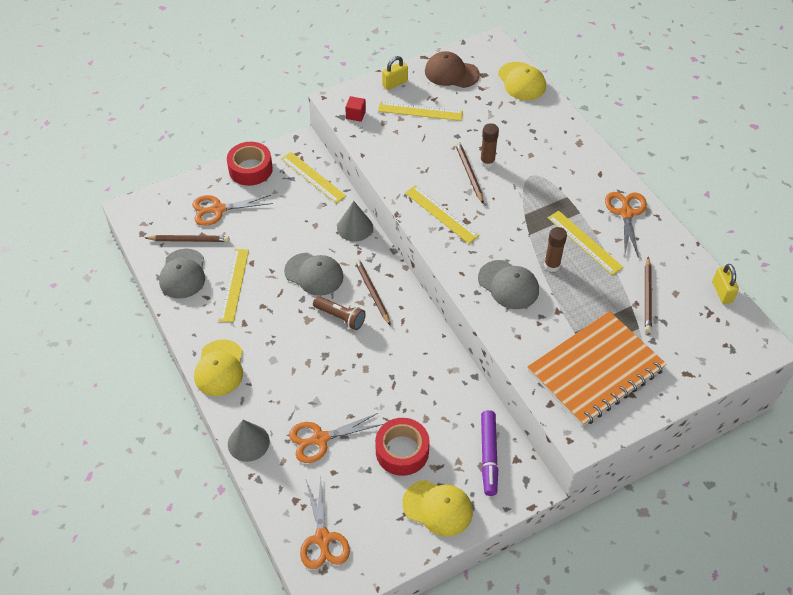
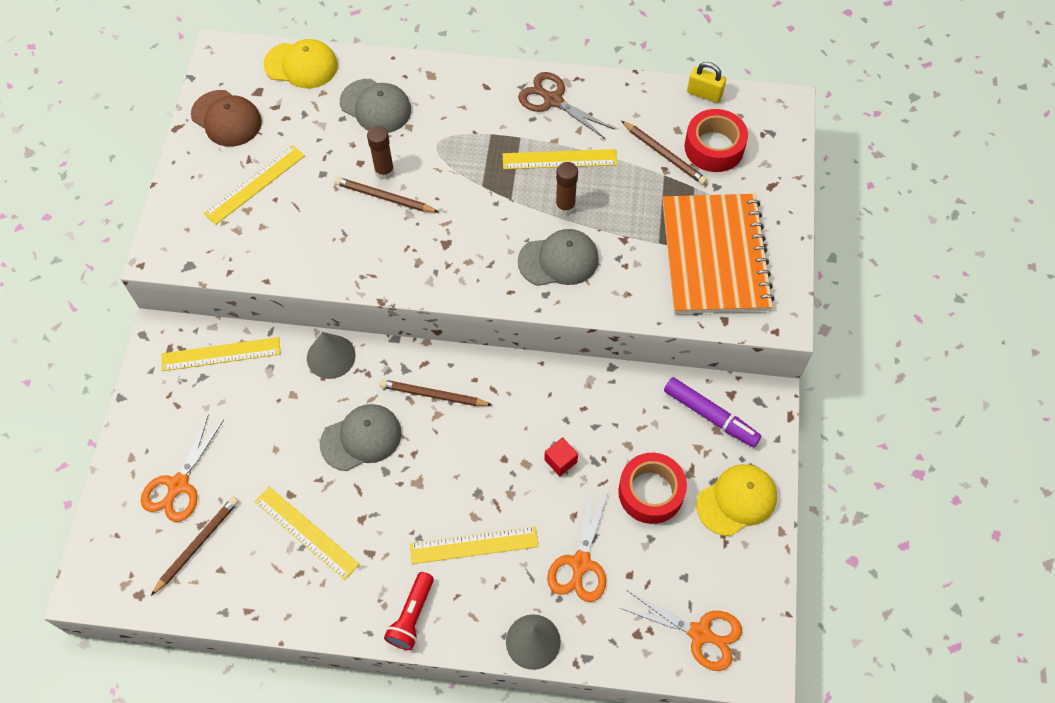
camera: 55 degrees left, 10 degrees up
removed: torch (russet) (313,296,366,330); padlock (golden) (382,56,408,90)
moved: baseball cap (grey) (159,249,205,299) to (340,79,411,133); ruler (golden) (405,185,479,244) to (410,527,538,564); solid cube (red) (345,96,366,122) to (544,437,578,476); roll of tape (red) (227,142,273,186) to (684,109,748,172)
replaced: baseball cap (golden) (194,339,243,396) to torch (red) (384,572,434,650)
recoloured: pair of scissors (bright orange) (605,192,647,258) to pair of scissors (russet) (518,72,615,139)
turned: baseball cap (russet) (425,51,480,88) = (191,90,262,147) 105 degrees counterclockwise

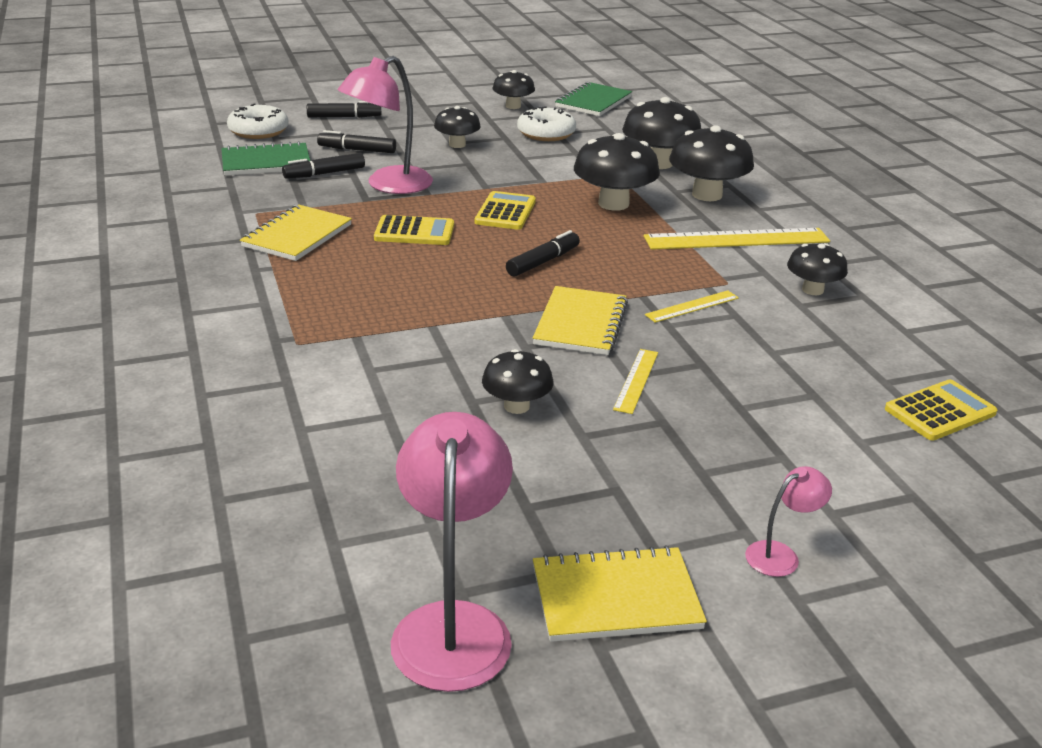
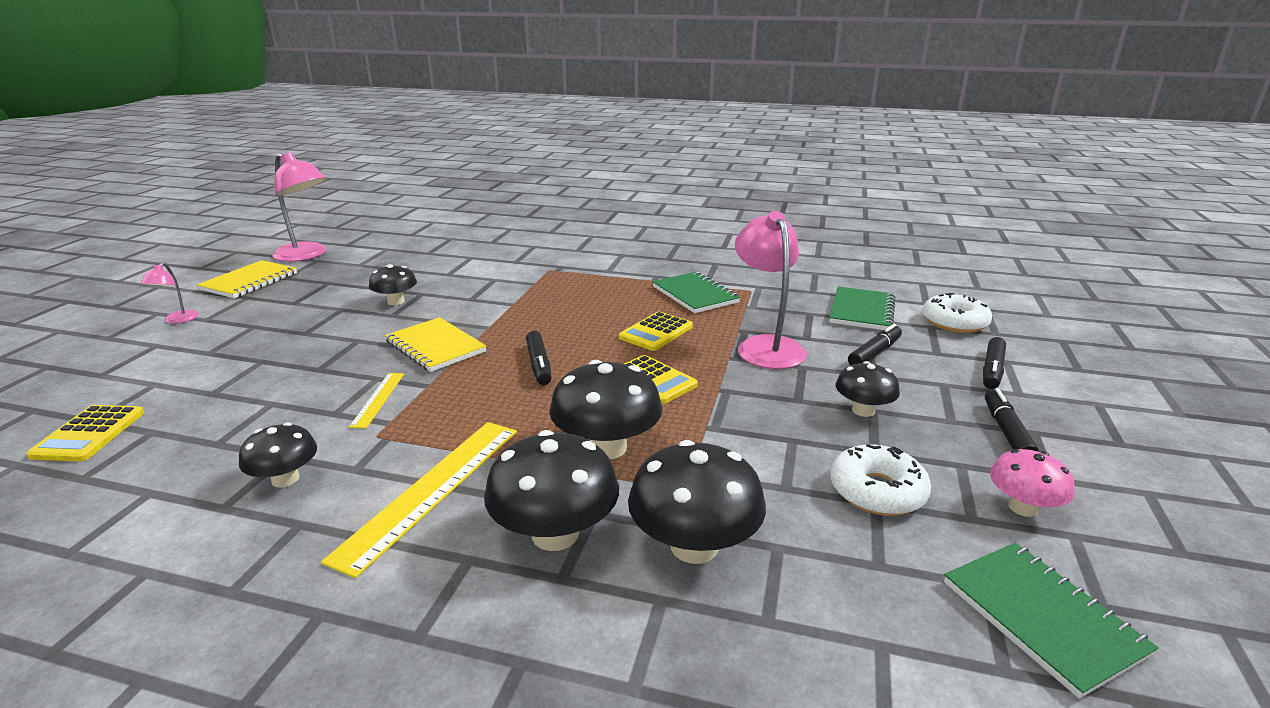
camera: 125 degrees right, 5 degrees down
removed: ruler (golden) (613,349,658,414)
moved: marker pen (jet-black) (282,153,365,179) to (985,388,1039,452)
recoloured: notepad (golden) (240,205,352,261) to notepad (green) (652,272,741,313); fungus (jet-black) (492,70,535,109) to fungus (rosy) (990,449,1075,517)

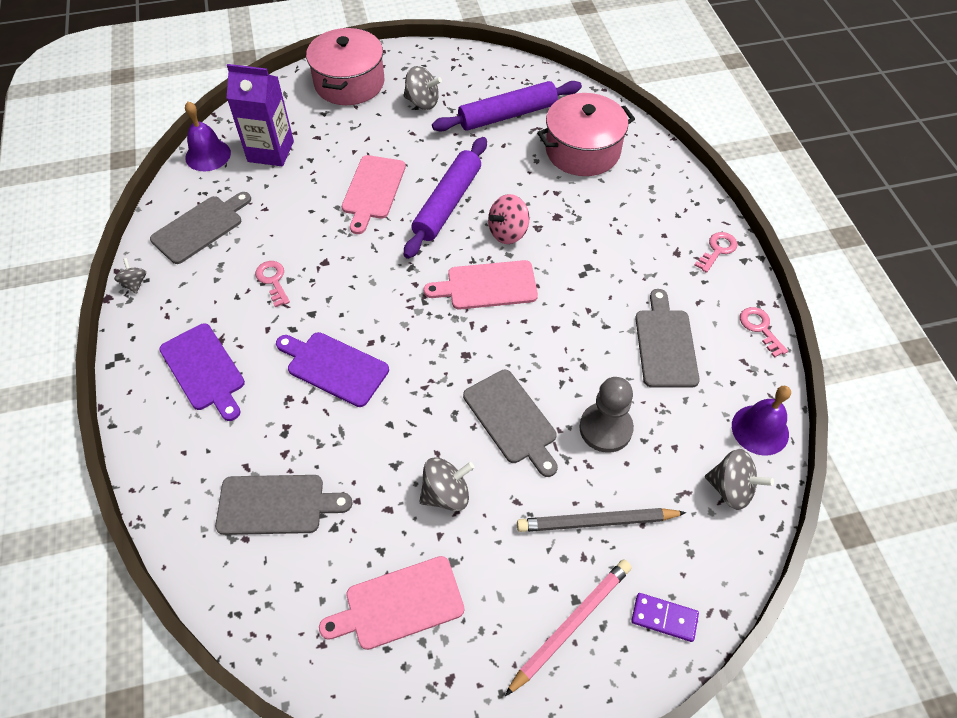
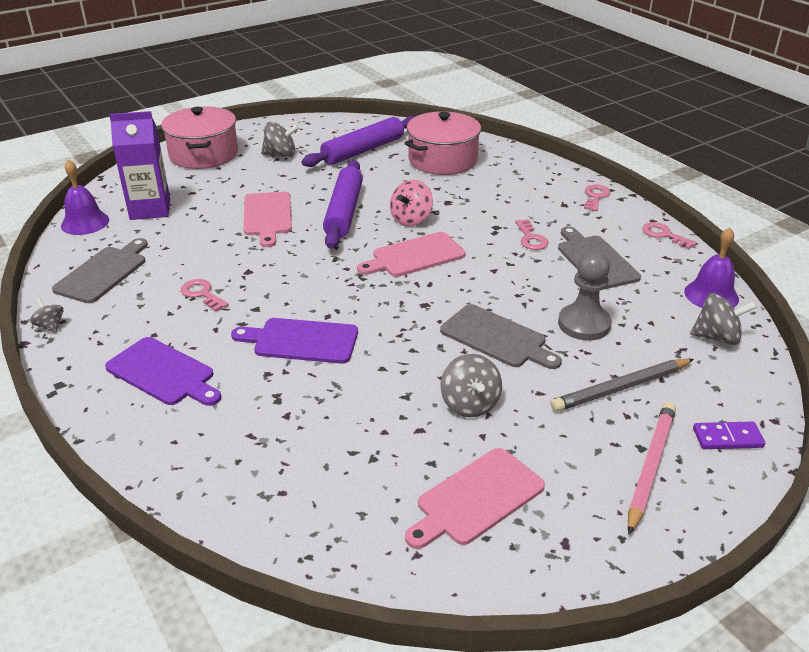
camera: 20 degrees left, 20 degrees down
removed: cutting board (grey) (215,475,352,535)
added: latchkey (rosy) (515,219,549,250)
turned: whirligig (grey) (419,457,474,511) = (440,354,502,417) 120 degrees clockwise

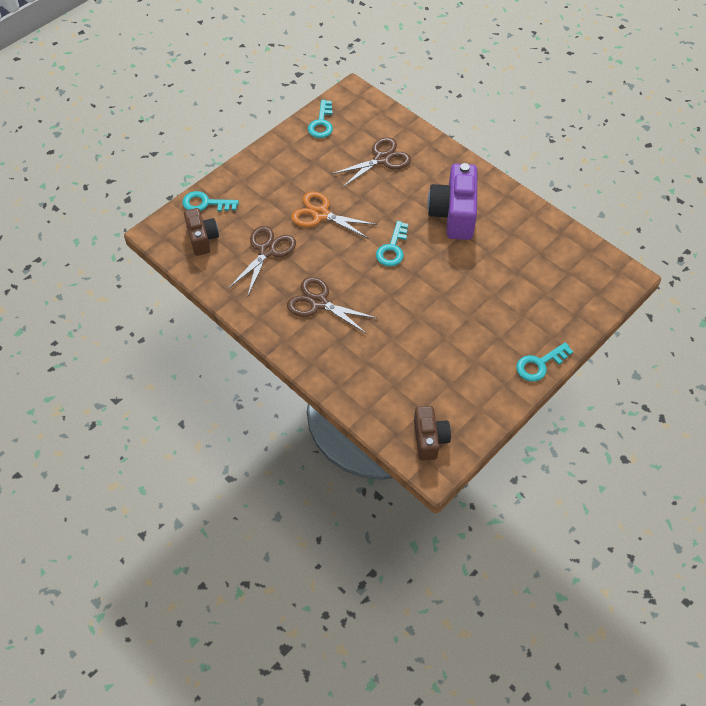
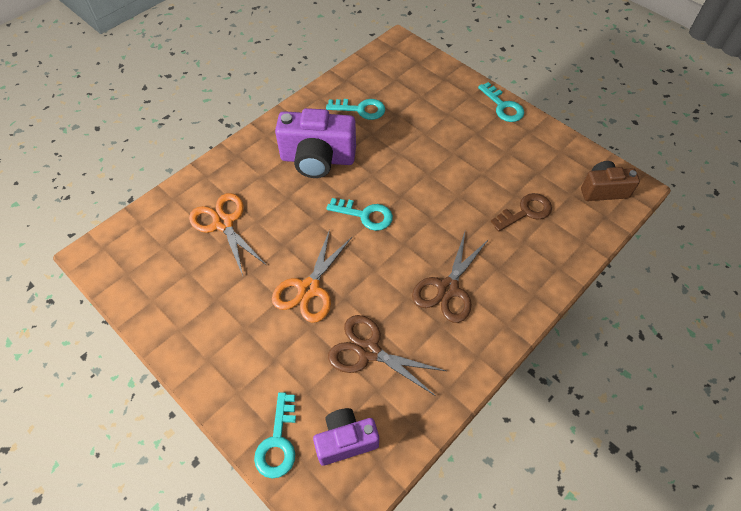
camera: 90 degrees left, 0 degrees up
added: latchkey (russet) (491,193,552,232)
moved: latchkey (teal) (308,100,333,138) to (326,99,385,120)
recoloured: pair of scissors (russet) (332,137,411,188) to pair of scissors (bright orange) (189,193,266,276); compact camera (russet) (184,208,219,256) to compact camera (purple) (313,408,379,466)

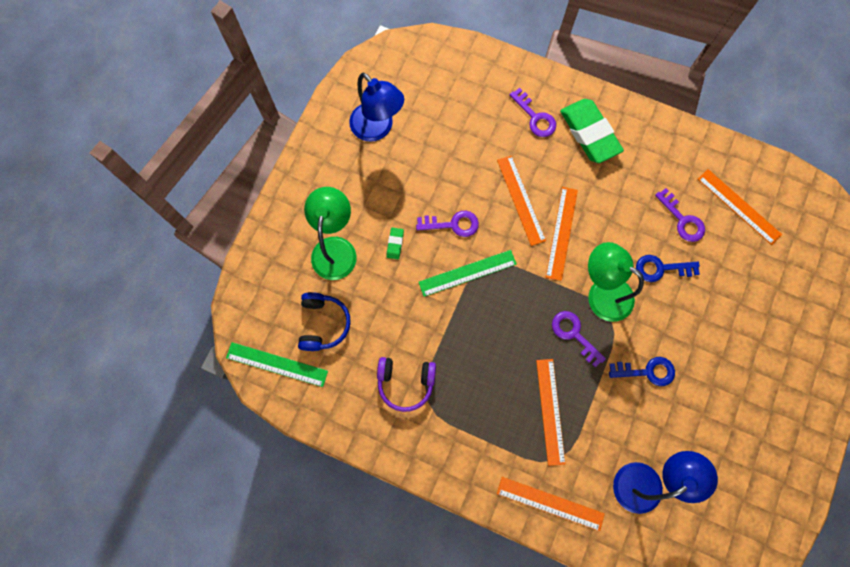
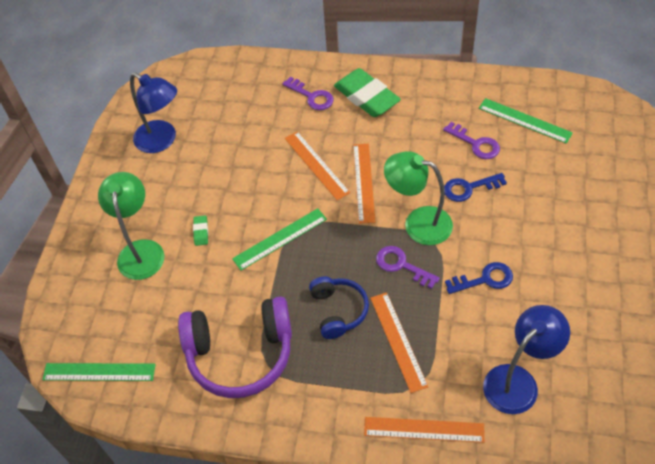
camera: 10 degrees left, 20 degrees down
removed: latchkey (purple) (416,211,479,237)
moved: headphones (blue) (298,292,351,351) to (309,277,369,339)
recoloured: ruler (bright orange) (698,169,782,245) to ruler (green) (479,98,573,144)
resized: headphones (purple) (377,357,436,412) = (178,296,292,398) x1.75

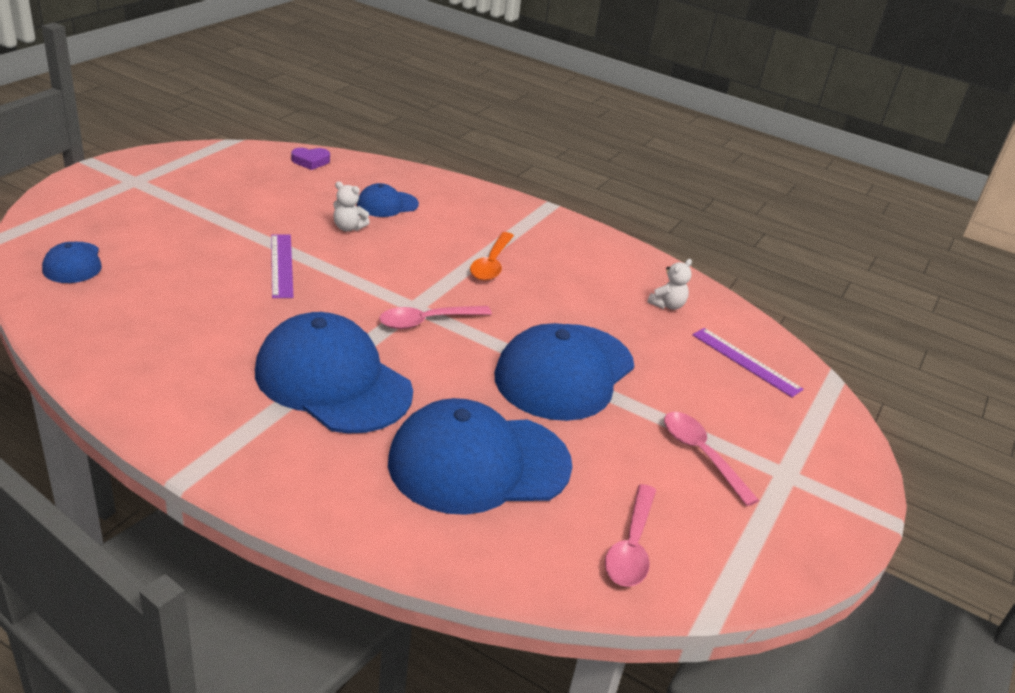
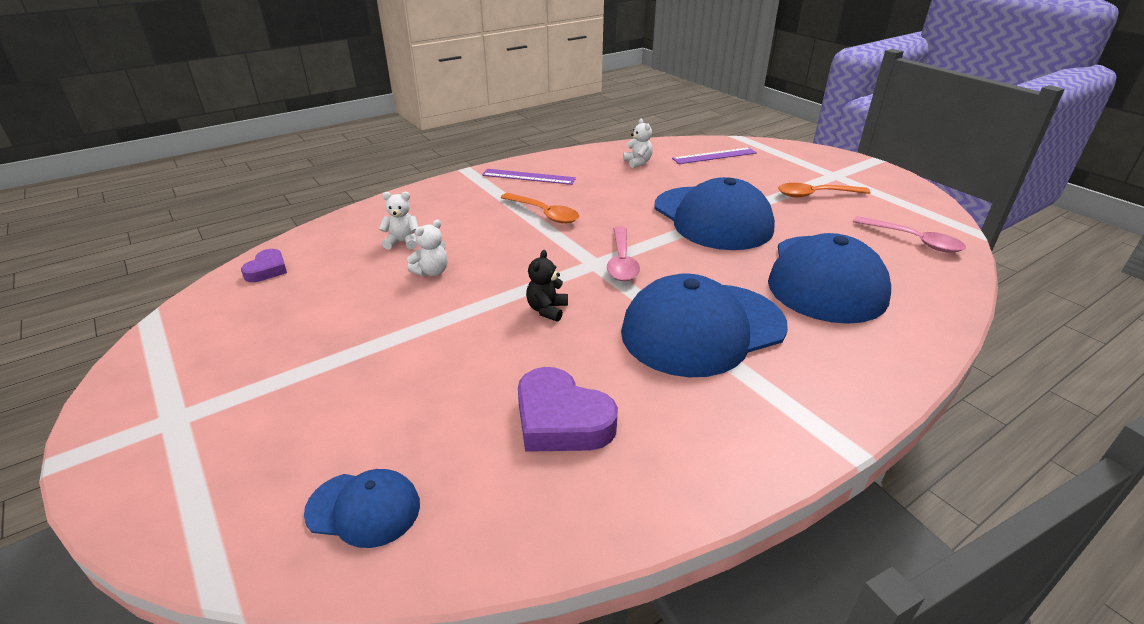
camera: 60 degrees left, 0 degrees up
added: heart (purple) (518,367,618,452); teddy bear (jet-black) (526,250,568,322)
moved: ruler (purple) (271,235,294,298) to (482,169,576,185)
replaced: baseball cap (blue) (357,183,419,217) to teddy bear (white) (379,192,419,250)
recoloured: spoon (rosy) (664,412,759,506) to spoon (bright orange) (778,183,871,197)

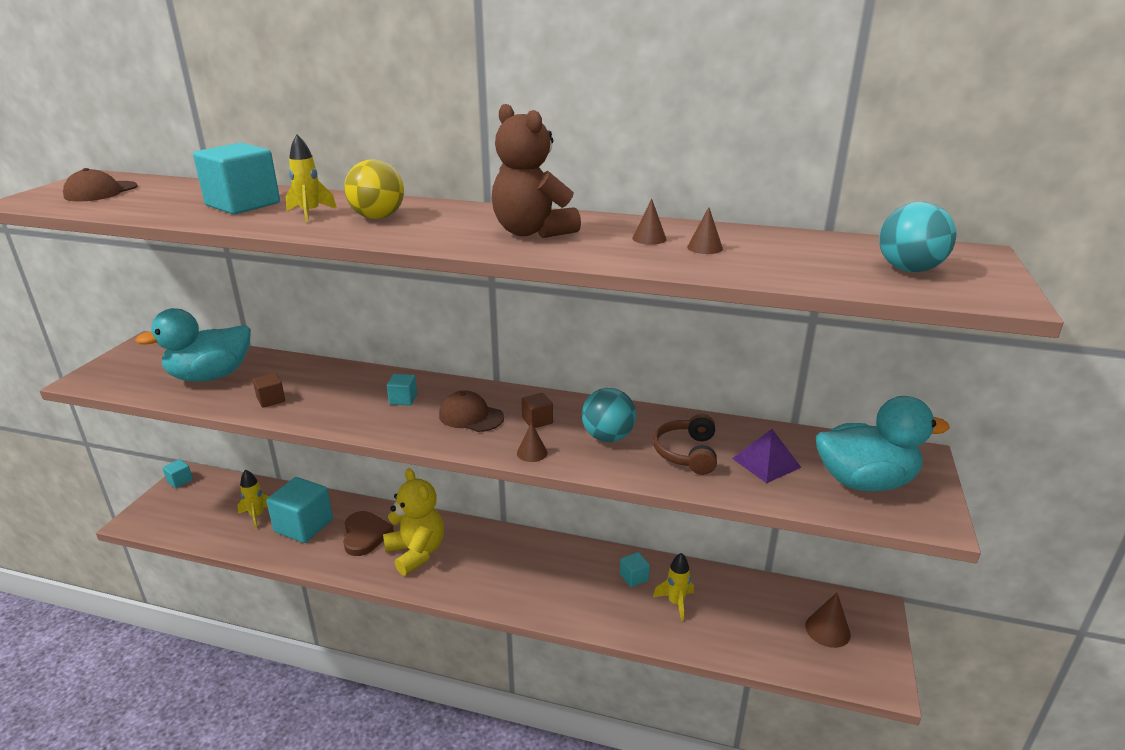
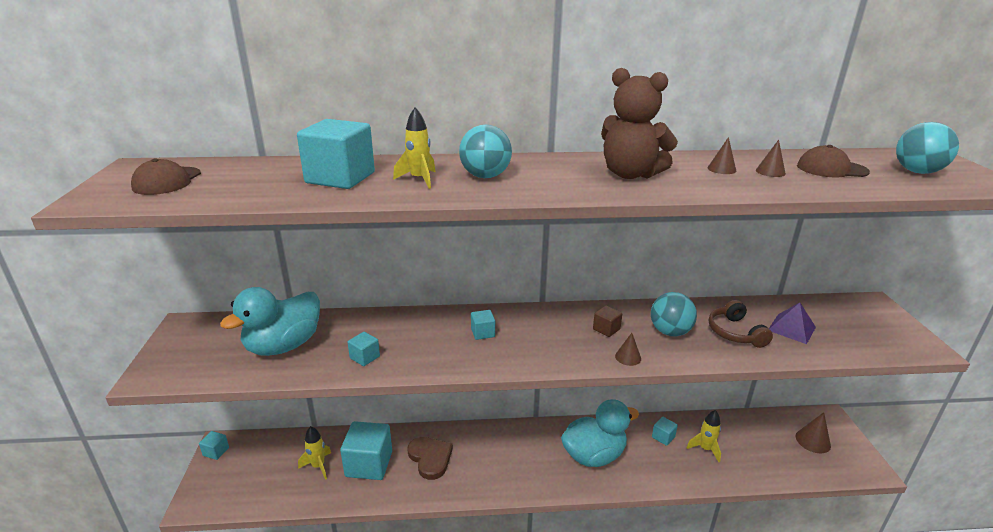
camera: 20 degrees left, 0 degrees up
removed: teddy bear (golden) (383,468,444,576)
moved: duck (teal) (816,396,950,491) to (561,399,639,467); baseball cap (russet) (439,391,504,432) to (797,145,870,177)
recoloured: solid cube (russet) (253,373,285,408) to solid cube (teal) (348,332,380,366); play ball (golden) (344,159,404,219) to play ball (teal) (459,125,512,178)

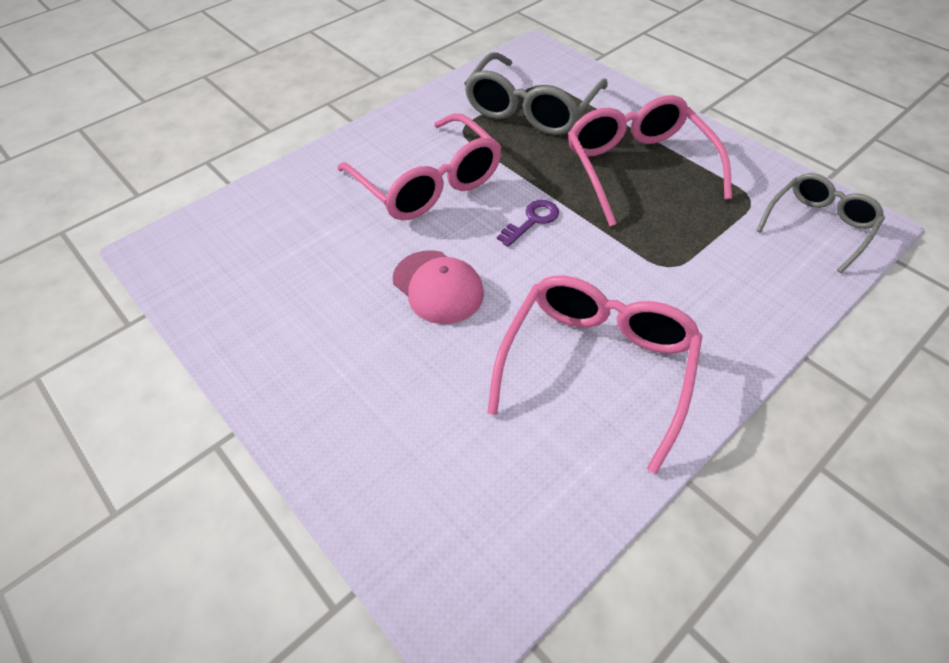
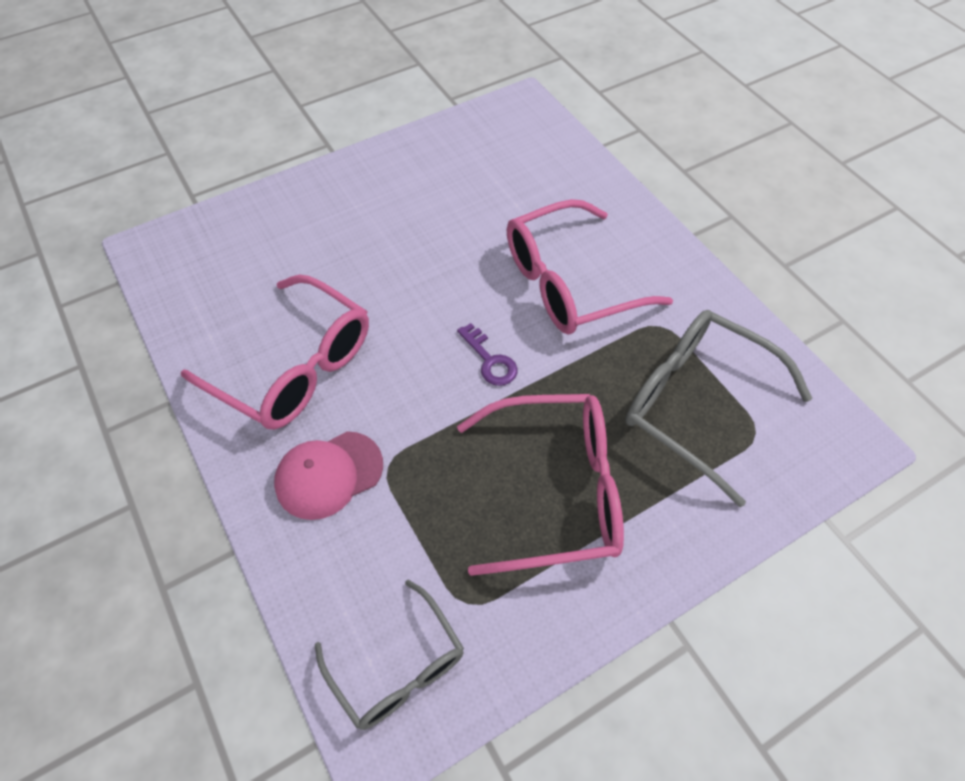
camera: 100 degrees right, 5 degrees up
moved: baseball cap (rosy) (393,250,484,324) to (274,431,383,520)

